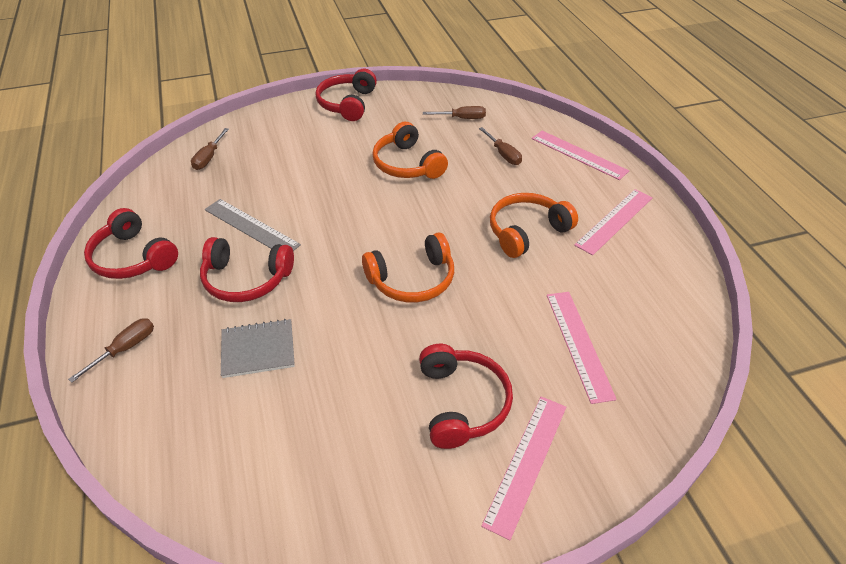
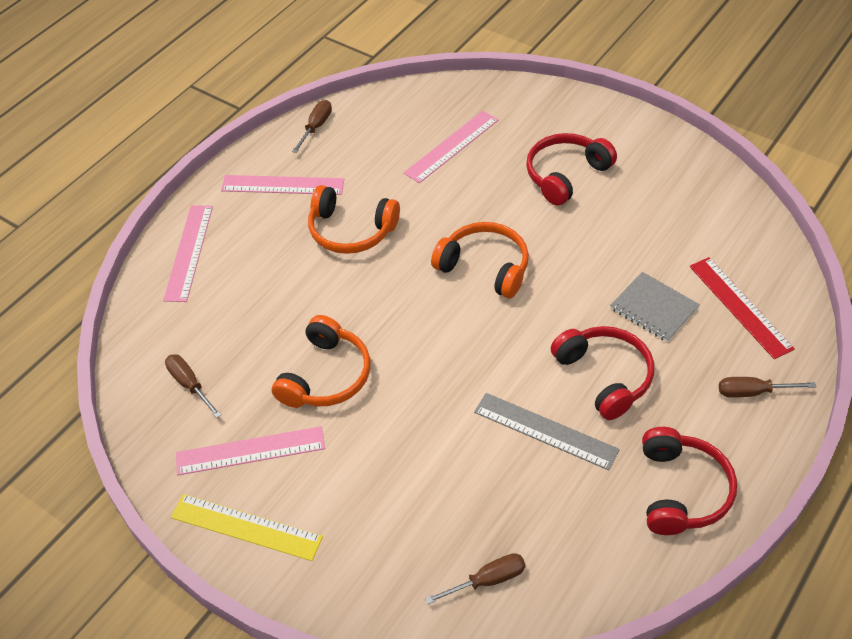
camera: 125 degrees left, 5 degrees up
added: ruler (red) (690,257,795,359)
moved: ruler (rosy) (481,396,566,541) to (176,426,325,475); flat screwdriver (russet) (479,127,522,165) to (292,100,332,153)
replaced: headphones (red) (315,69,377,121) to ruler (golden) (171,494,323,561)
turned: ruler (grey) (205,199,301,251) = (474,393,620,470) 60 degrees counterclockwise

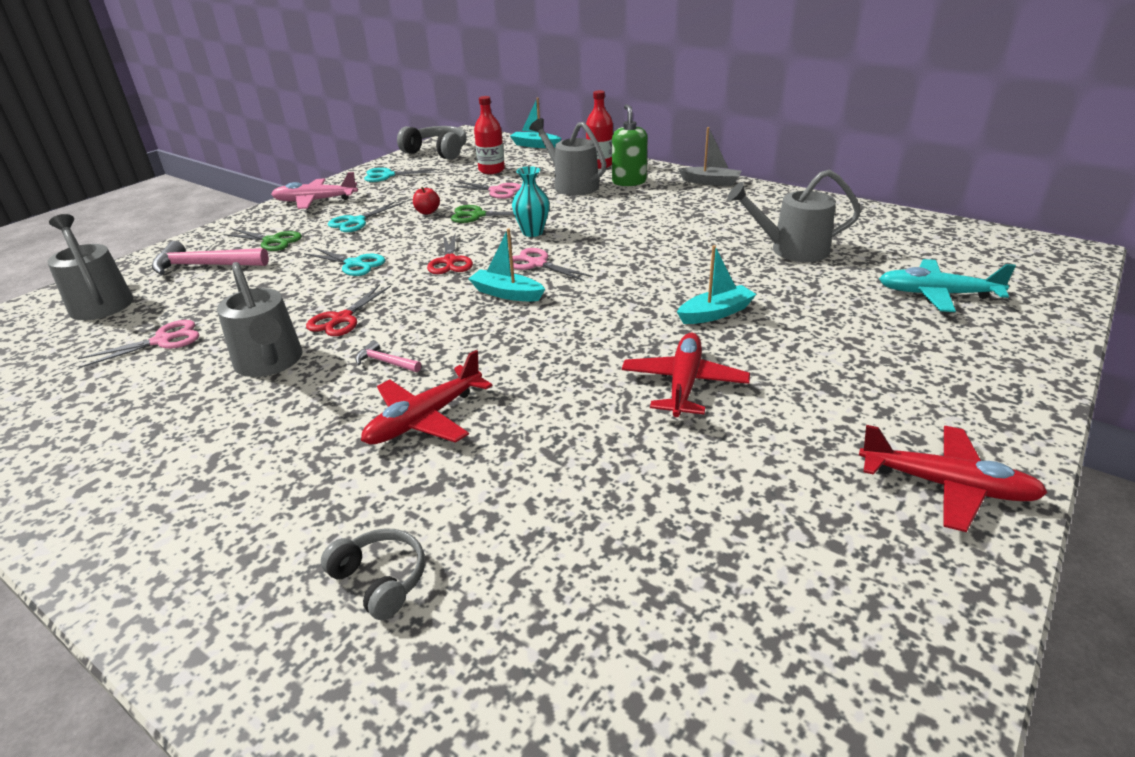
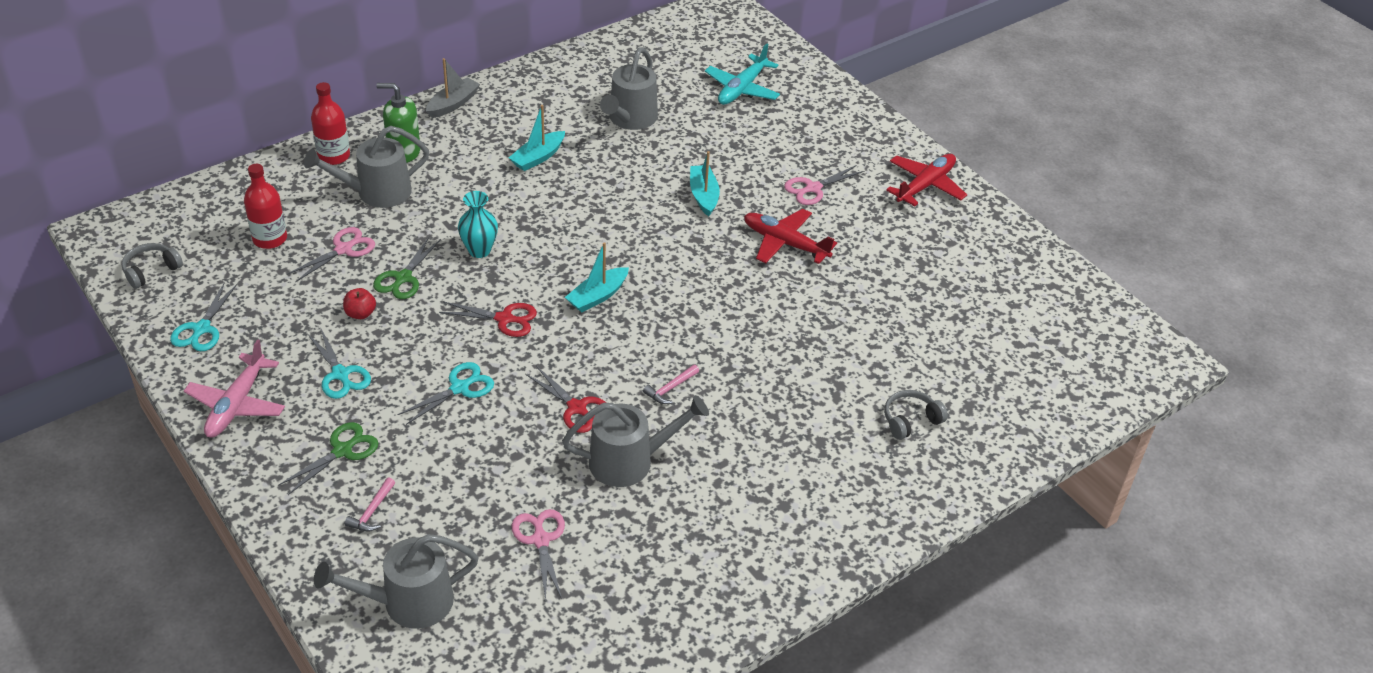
camera: 75 degrees left, 10 degrees up
removed: plane (red) (361,350,492,445)
moved: toy boat (teal) (510,98,561,148) to (509,105,565,171); pair of scissors (rosy) (509,248,593,281) to (784,165,864,205)
resized: headphones (grey) (397,126,467,160) = (121,243,183,289) x0.60; claw hammer (rosy) (152,241,269,275) = (345,477,395,532) x0.50

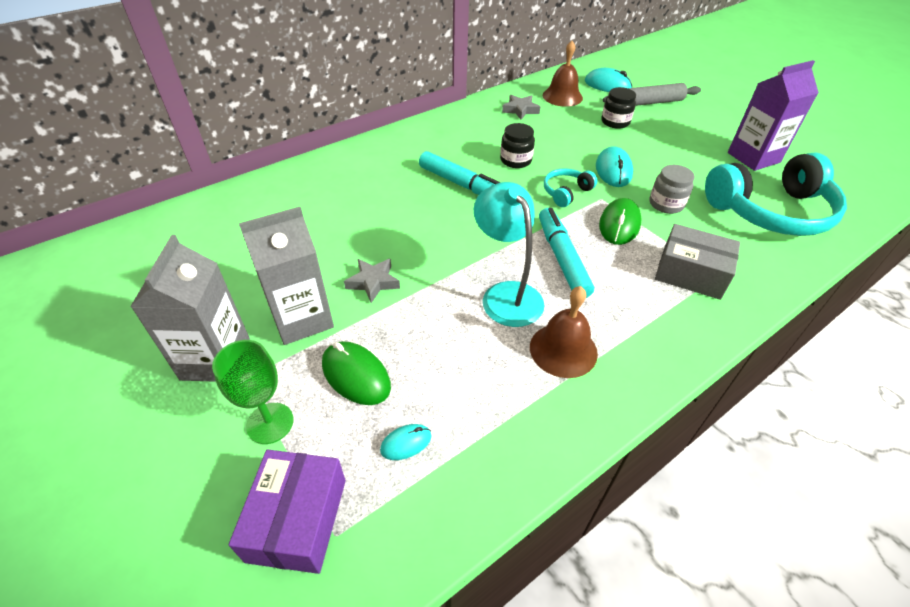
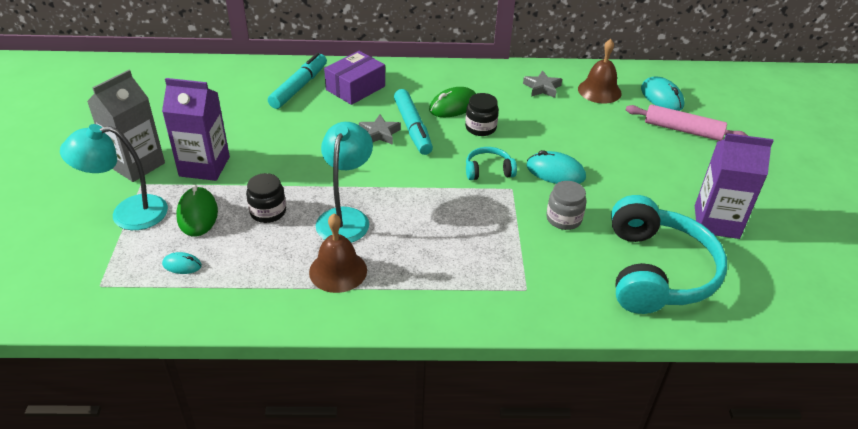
camera: 35 degrees right, 5 degrees down
removed: box (grey) (655,224,740,300)
moved: jar (jet-black) (601,87,636,129) to (246,173,286,223); marker pen (teal) (539,208,594,298) to (268,53,327,109); box (purple) (229,450,346,574) to (324,51,385,105); star shape (grey) (344,259,400,303) to (359,115,401,145); mouse (green) (599,198,642,245) to (429,87,476,117)
replaced: wine glass (green) (212,340,294,444) to reading lamp (teal) (60,124,168,230)
recoloured: milk carton (grey) (239,207,334,345) to milk carton (purple) (162,78,230,181); rolling pin (grey) (603,83,701,106) to rolling pin (rosy) (626,104,748,141)
turned: mouse (teal) (596,146,633,187) = (526,150,586,184) 75 degrees clockwise; headphones (teal) (705,152,847,236) = (611,195,727,314) 105 degrees counterclockwise

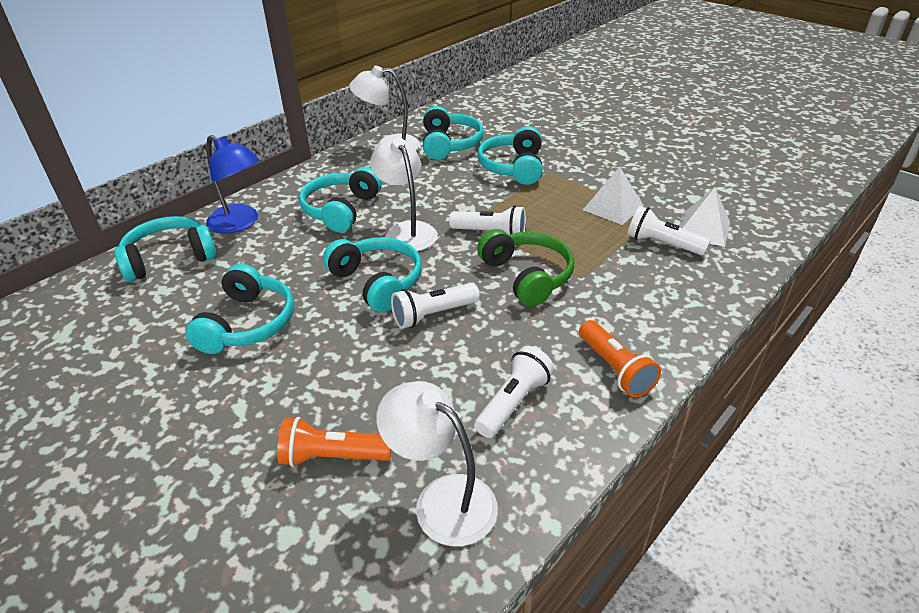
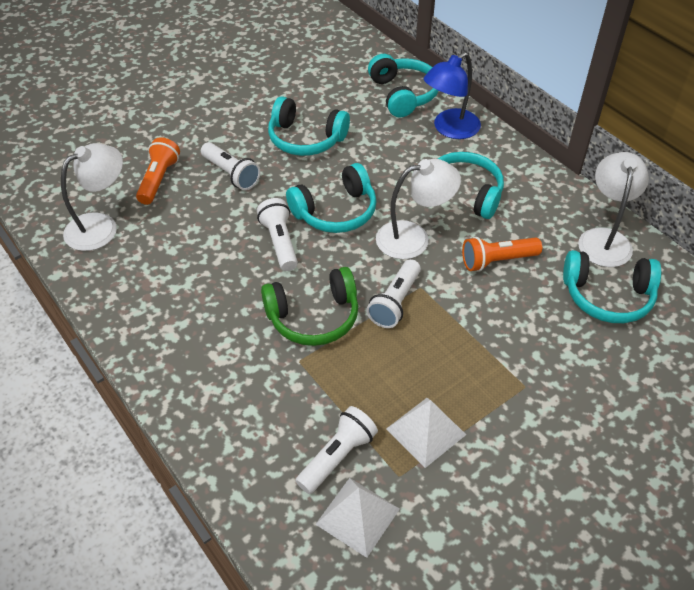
camera: 100 degrees right, 10 degrees up
removed: headphones (teal) (477,126,543,185)
moved: torch (white) (474,346,554,438) to (201,142,260,190); torch (bright orange) (579,320,661,397) to (462,237,542,272)

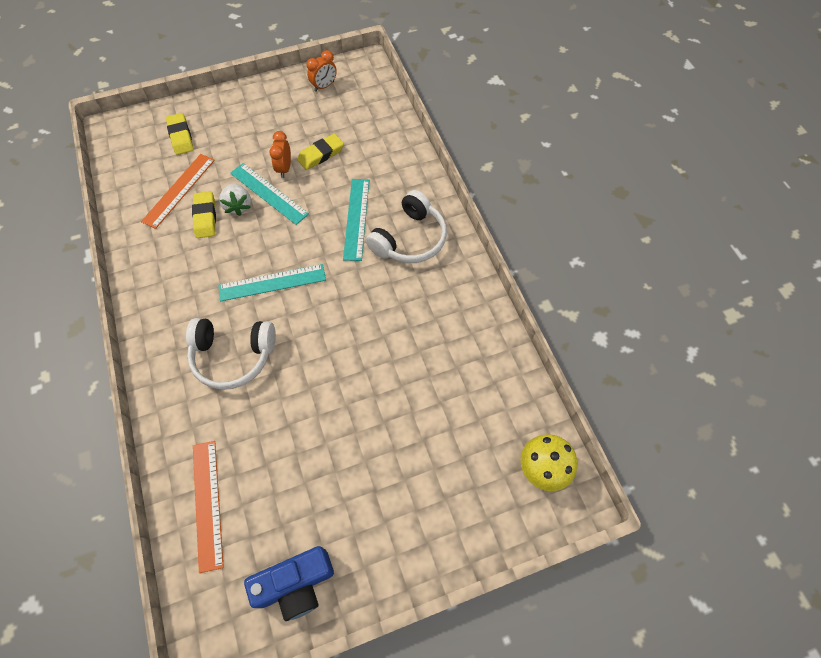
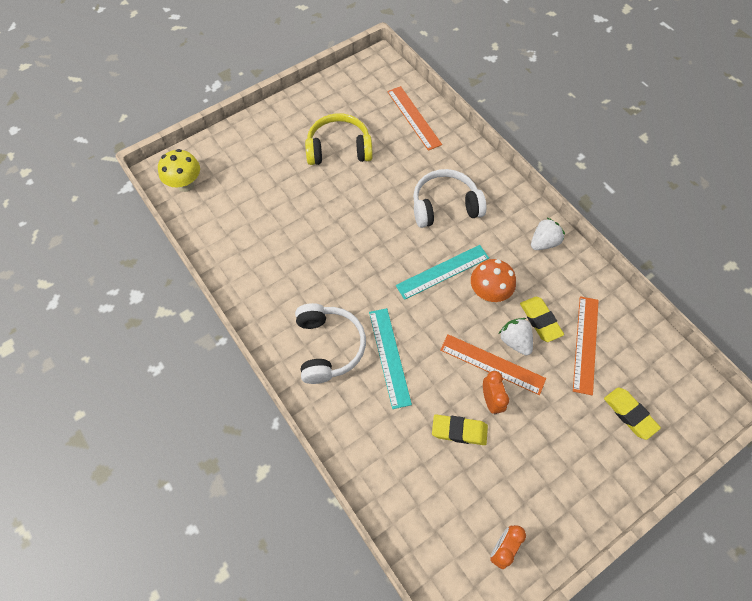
camera: 165 degrees right, 0 degrees up
removed: compact camera (blue) (244,546,334,621)
added: headphones (golden) (305,113,373,165); fungus (bright orange) (471,259,516,302); strawberry (white) (531,217,565,250)
recoloured: ruler (teal) (230,163,309,225) to ruler (bright orange) (440,334,546,395)
turned: headphones (white) (366,190,447,263) = (295,303,366,384) 150 degrees clockwise; pencil eraser (golden) (297,133,344,170) = (432,414,488,445) 60 degrees clockwise

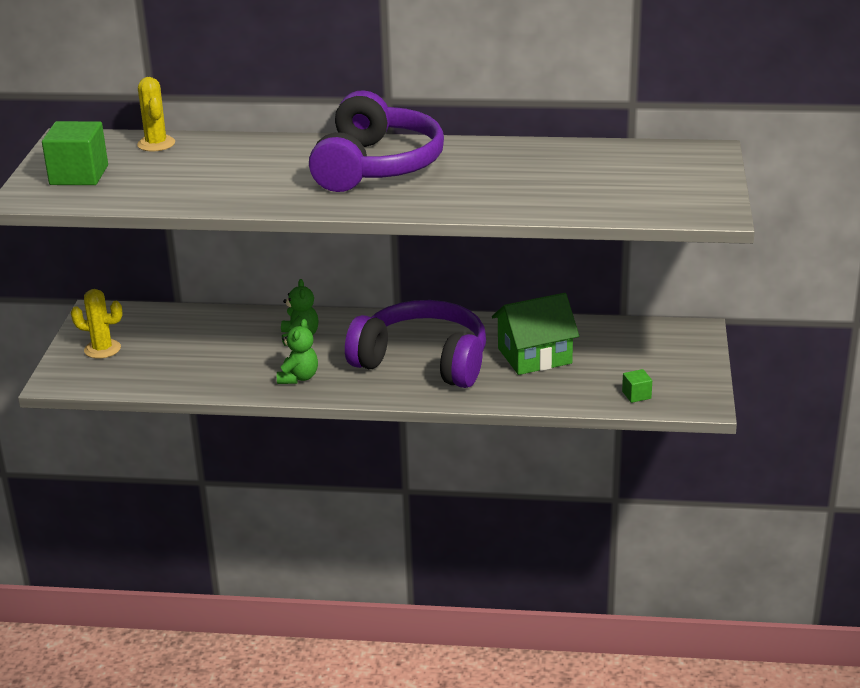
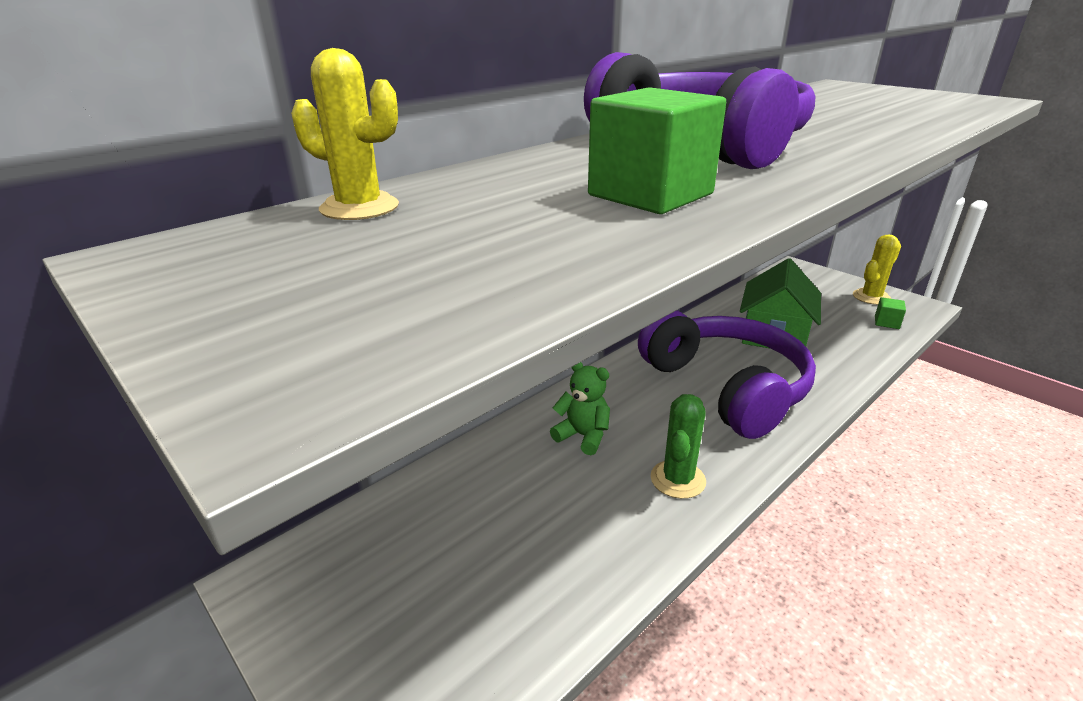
camera: 50 degrees left, 0 degrees up
moved: solid cube (green) (42,121,108,185) to (588,87,726,214); prickly plant (golden) (71,289,123,359) to (853,234,901,305)
replaced: teddy bear (green) (277,319,318,384) to prickly plant (green) (651,394,706,499)
turned: headphones (purple) (345,300,486,388) = (638,310,816,439) 90 degrees clockwise

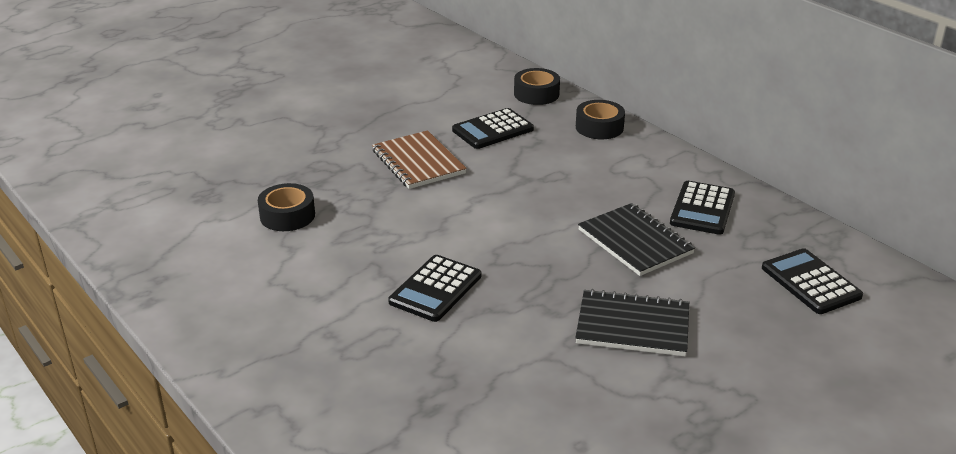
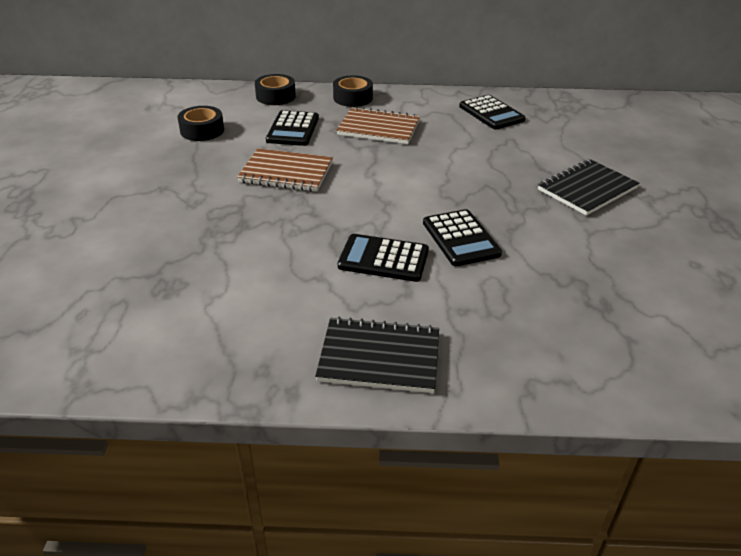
camera: 50 degrees left, 5 degrees up
added: notepad (russet) (336,106,420,144)
moved: roll of tape (jet-black) (258,183,315,231) to (178,106,224,141); notepad (jet-black) (578,203,695,276) to (315,316,439,393); adding machine (jet-black) (762,248,863,314) to (338,234,429,282)

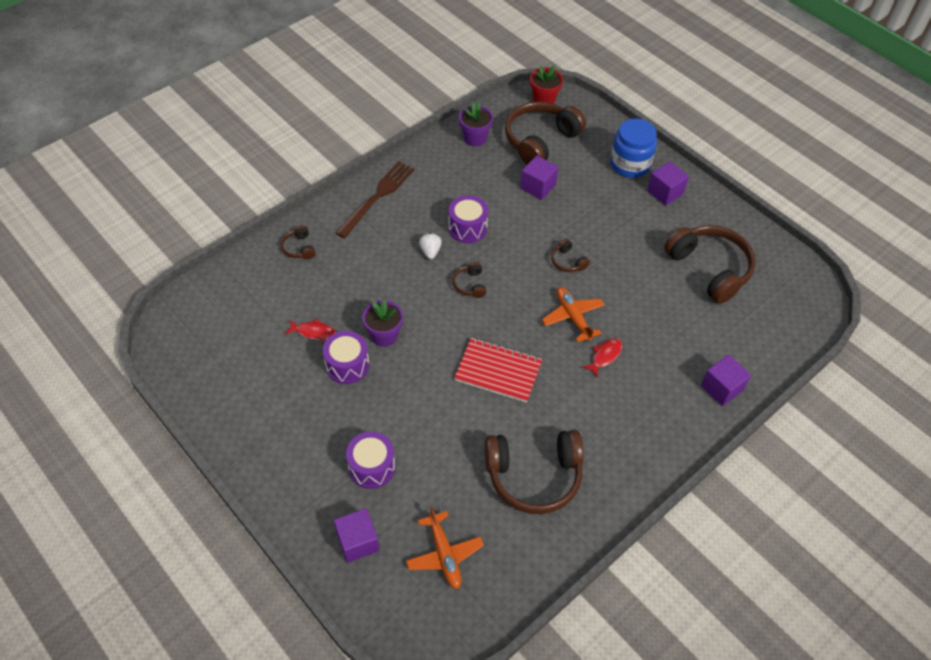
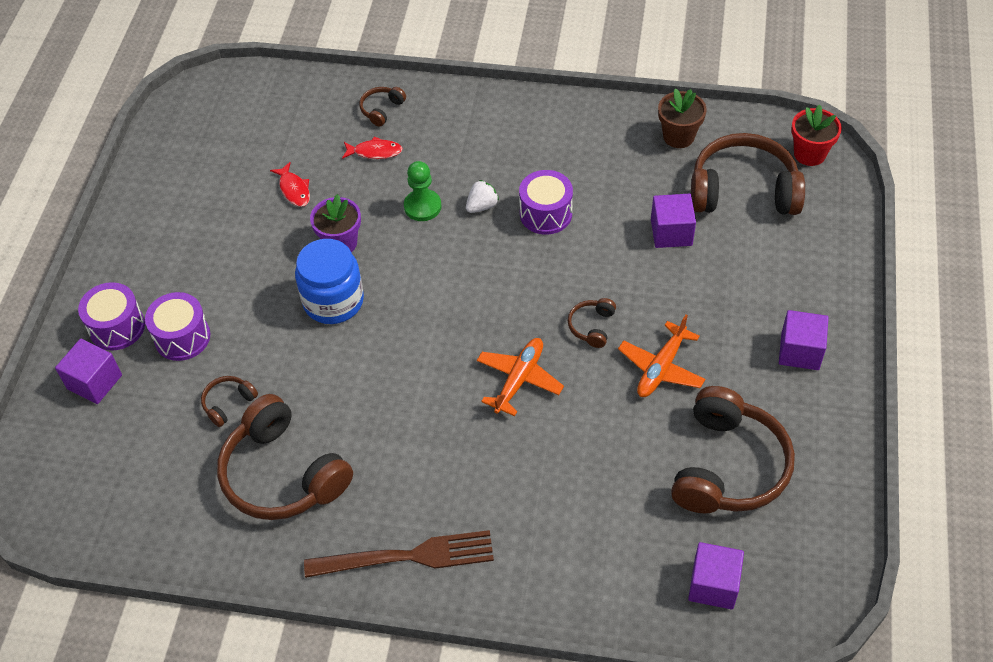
camera: 55 degrees right, 0 degrees up
removed: notepad (red) (454,338,542,403)
added: pawn (green) (404,161,442,221)
moved: drum (purple) (323,331,369,384) to (78,282,145,351); headphones (russet) (452,262,486,298) to (201,376,258,427); jar (blue) (610,119,657,178) to (295,239,364,324); table fork (russet) (336,161,414,238) to (304,530,494,578); fish figure (red) (583,339,622,378) to (342,136,403,159); plane (bright orange) (406,506,484,589) to (618,315,705,397); solid cube (purple) (701,355,751,406) to (688,542,744,610)
recoloured: flower pot (purple) (459,102,493,147) to flower pot (russet) (658,88,707,148)

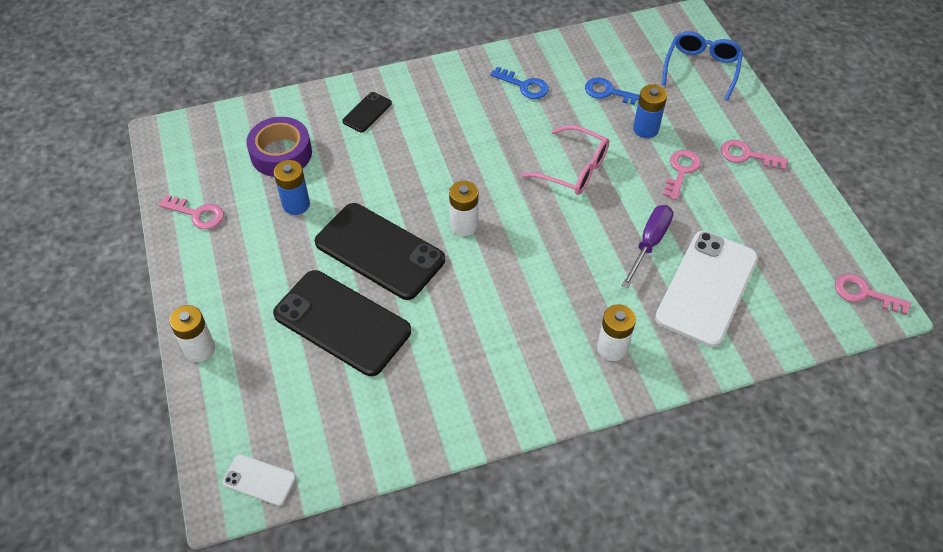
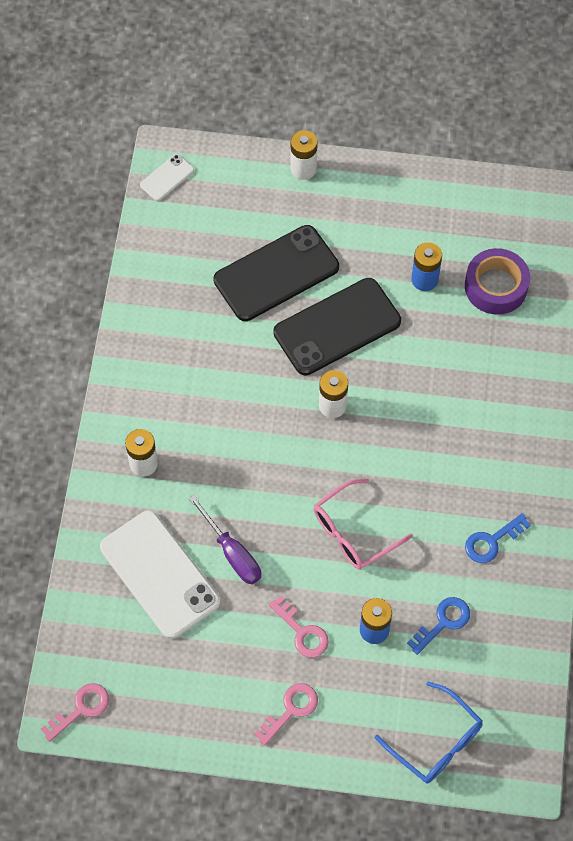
camera: 115 degrees right, 10 degrees up
removed: latchkey (rosy) (159,195,224,229); mobile phone (jet-black) (342,92,392,133)

